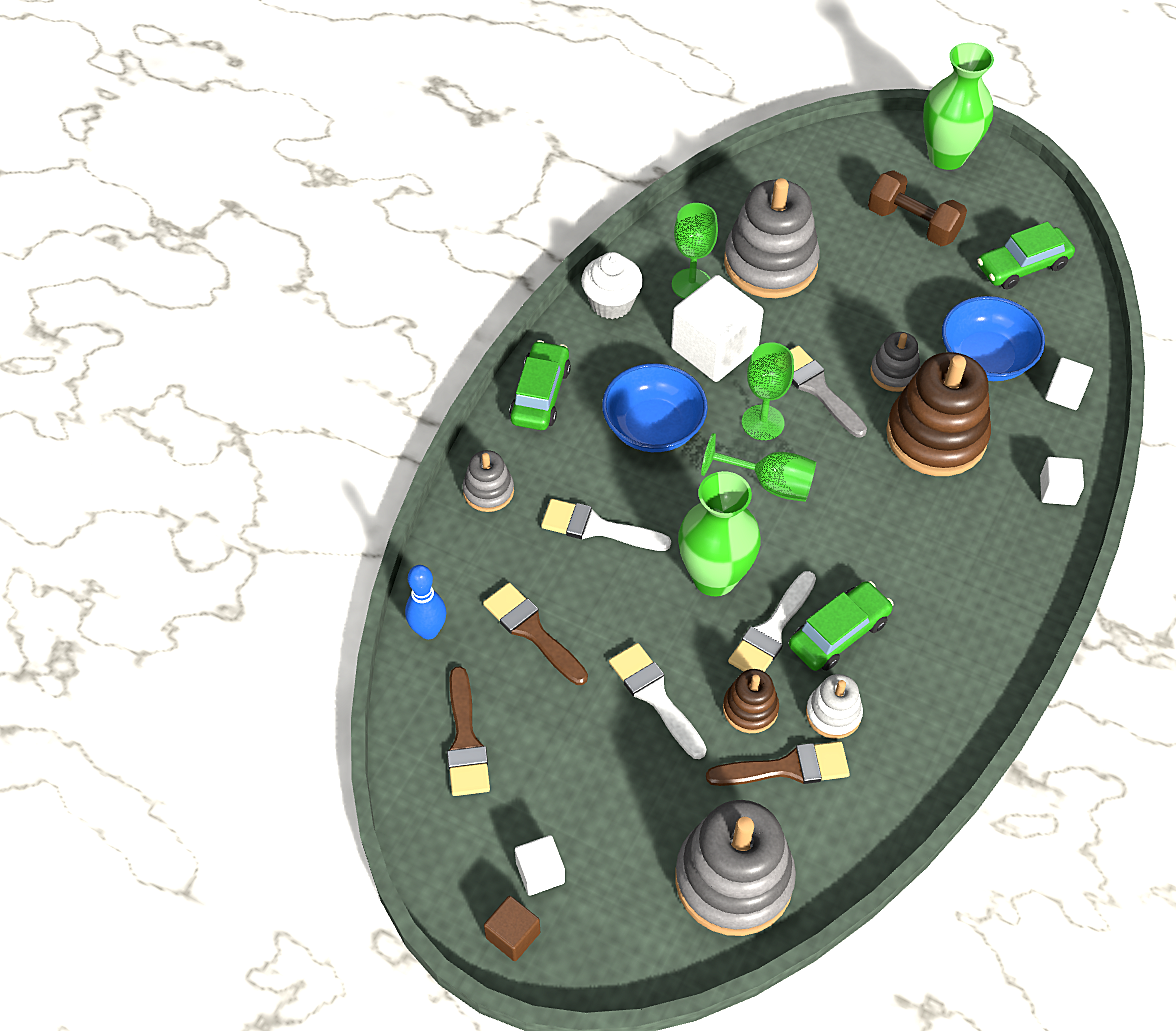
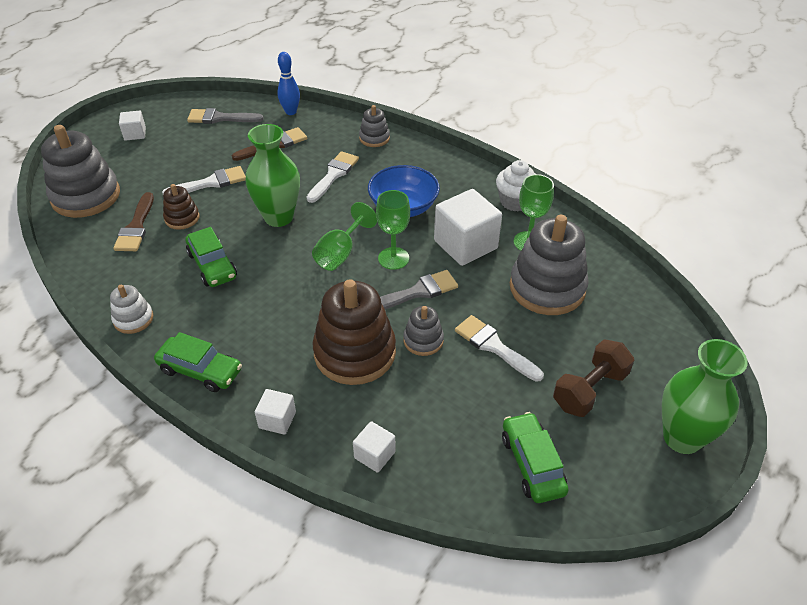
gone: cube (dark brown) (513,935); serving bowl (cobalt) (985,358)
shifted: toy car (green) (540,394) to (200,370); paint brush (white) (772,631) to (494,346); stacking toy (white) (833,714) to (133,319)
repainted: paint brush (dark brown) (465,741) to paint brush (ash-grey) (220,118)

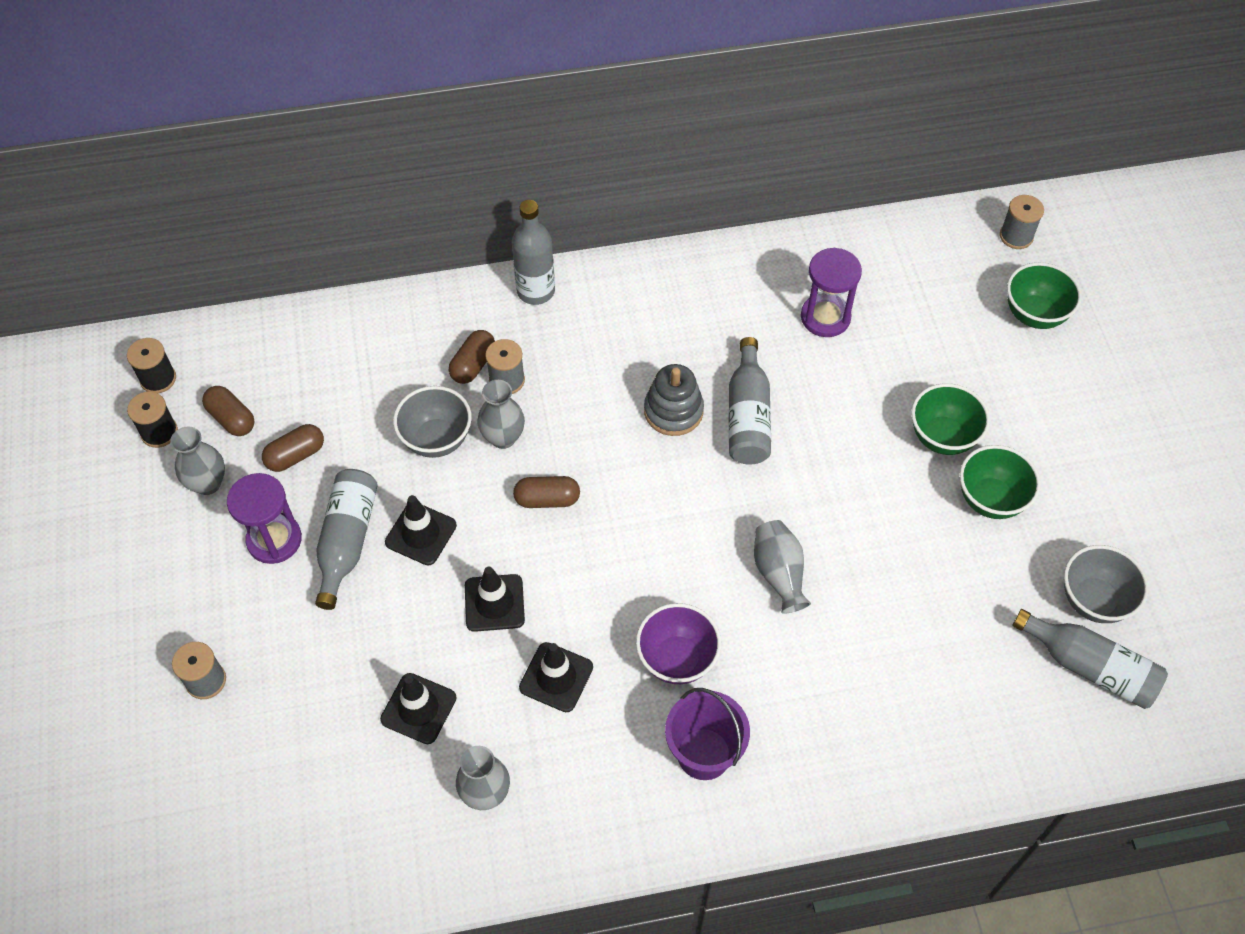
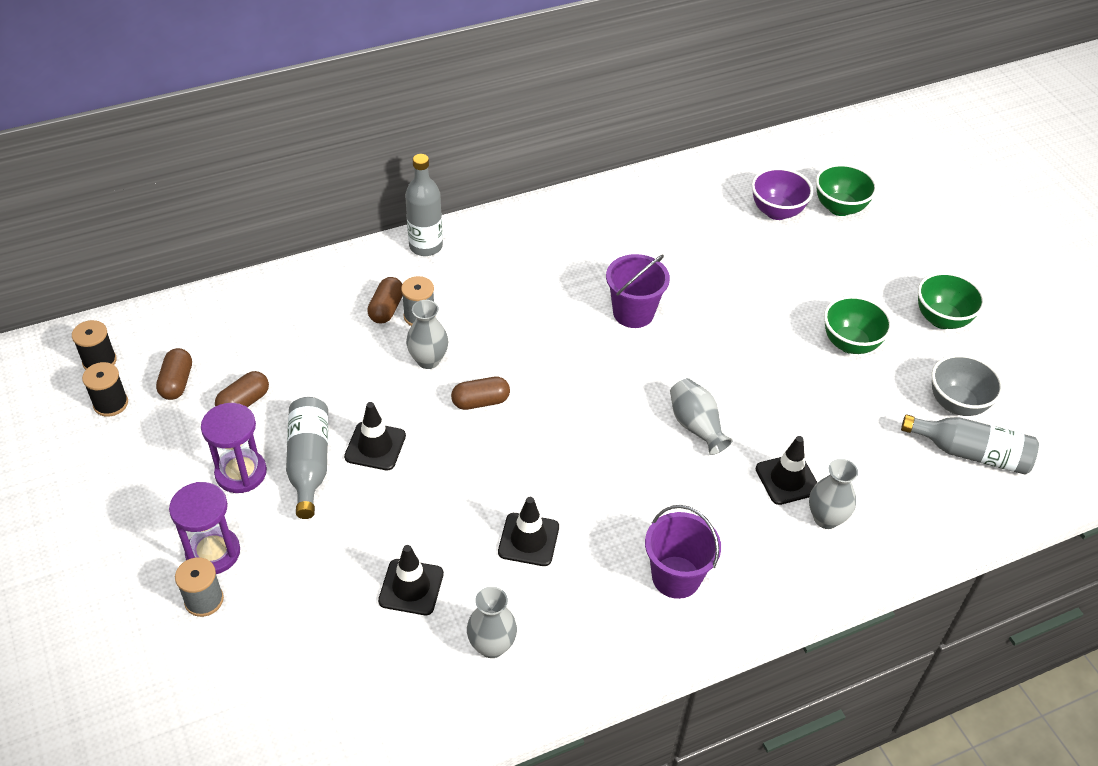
gone: serving bowl (ash-grey) (436,440); stacking toy (ash-grey) (673,411); bobbin (ash-grey) (1016,236)
shifted: tall vase (ash-grey) (208,483) to (826,518); safety cone (black) (494,603) to (787,479); serving bowl (royal purple) (677,659) to (776,212); sand timer (royal purple) (825,317) to (213,552); serving bowl (green) (942,437) to (941,319)
swapped: flask (ash-grey) (748,416) to sand bucket (royal purple) (633,313)
rotated: pill (dark brown) (231,419) = (177,382) 60 degrees clockwise

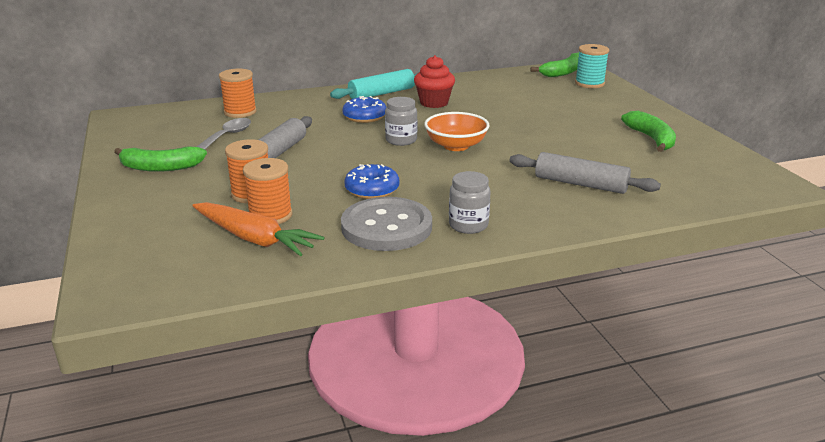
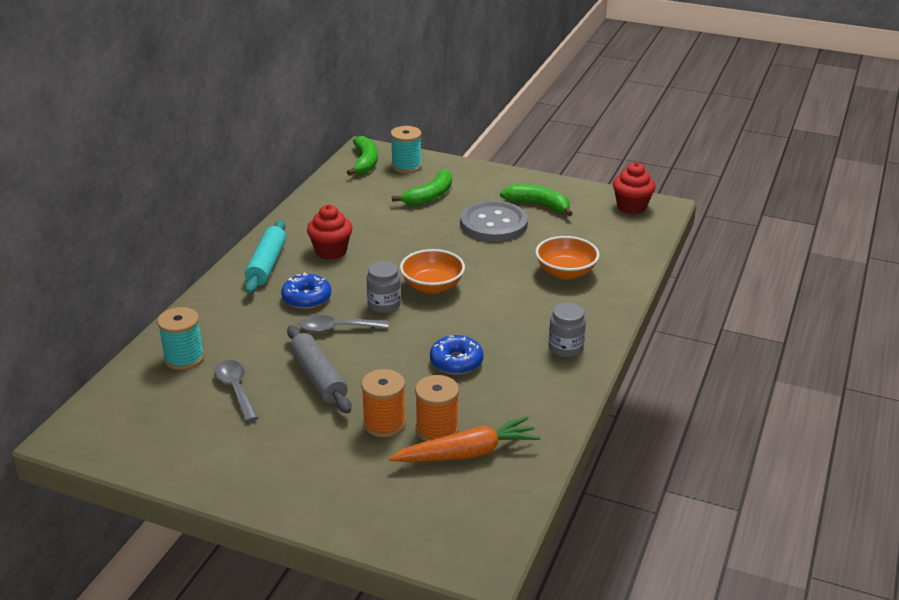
new: tablespoon (ash-grey) (337,328); cupcake (crimson) (631,207)
shifted: banana (green) (160,167) to (430,196); sewing button (ash-grey) (386,227) to (493,224)
swapped: pastry roller (ash-grey) (580,184) to serving bowl (orange-coloured) (565,272)
repainted: bobbin (orange-coloured) (240,112) to bobbin (turquoise) (184,358)

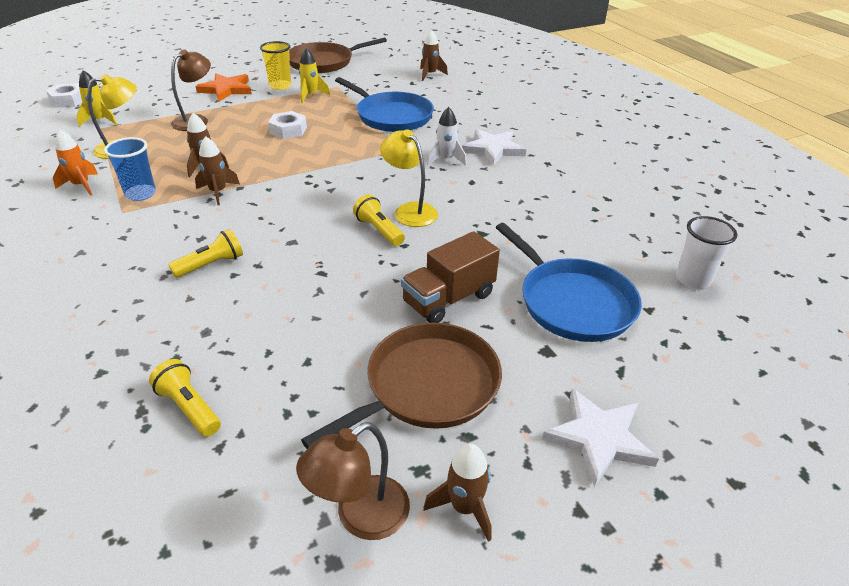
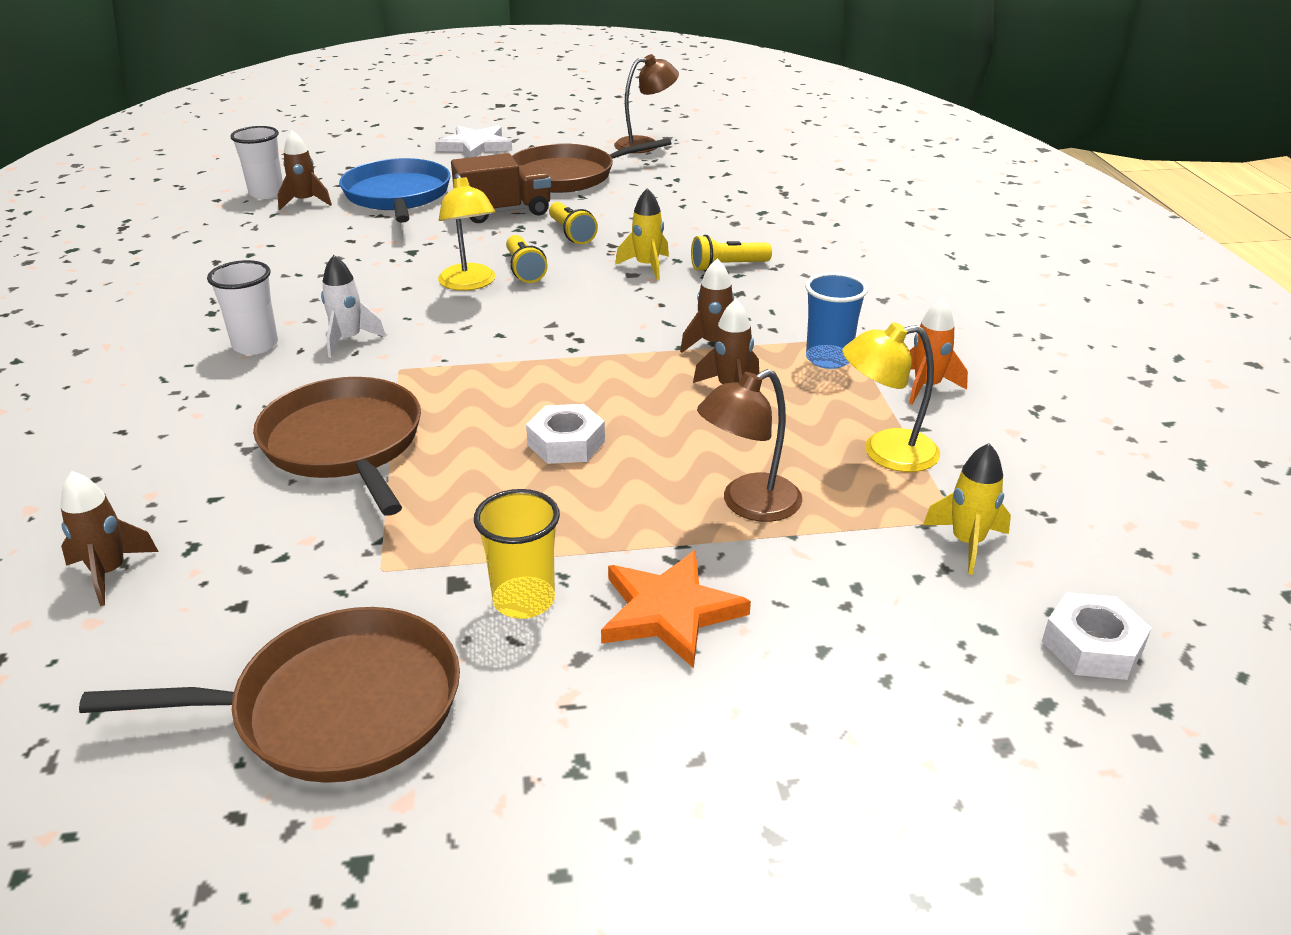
shifted: pocket torch (bright yellow) (189,407) to (571,233); toy rocket (bright yellow) (311,95) to (647,266); toy rocket (dark brown) (464,507) to (305,202)
swapped: star shape (white) (493,149) to cup (white) (255,345)
repainted: frying pan (cobalt) (391,116) to frying pan (dark brown) (345,444)

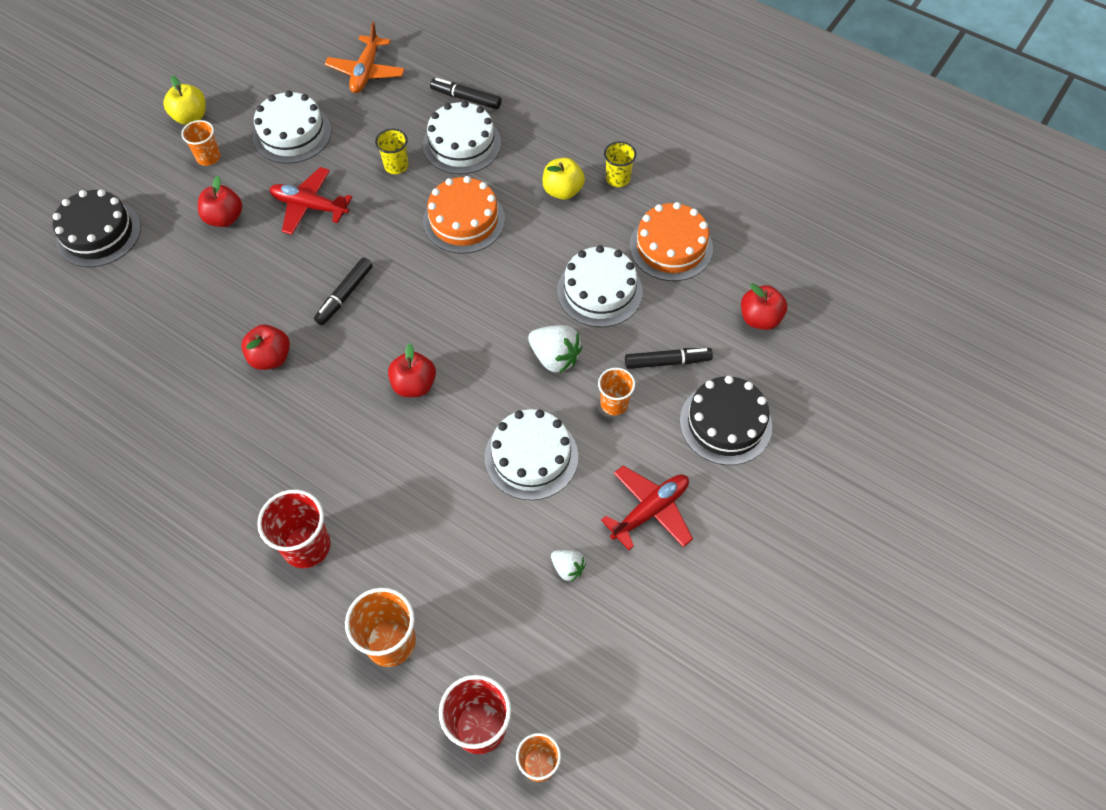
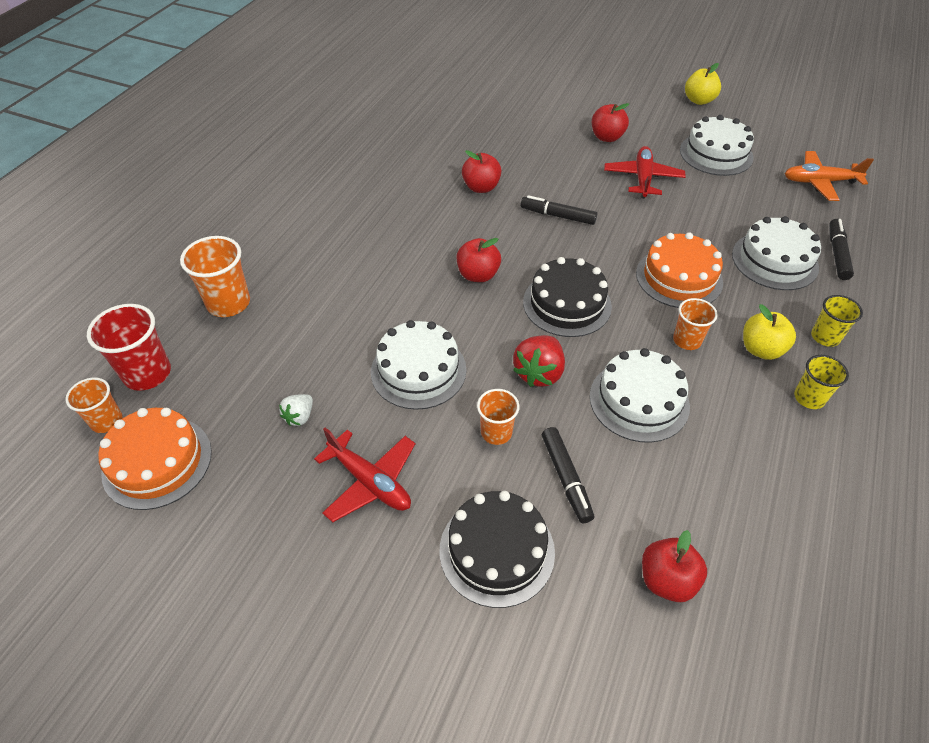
gone: cup (crimson) (306,546)
shifted: layer cake (black) (98,233) to (567,304); cup (orange-coloured) (208,157) to (687,340); cup (bright yellow) (396,166) to (825,337); layer cake (orange-coloured) (671,247) to (157,462)
repainted: strawberry (white) (555,358) to strawberry (crimson) (539,373)

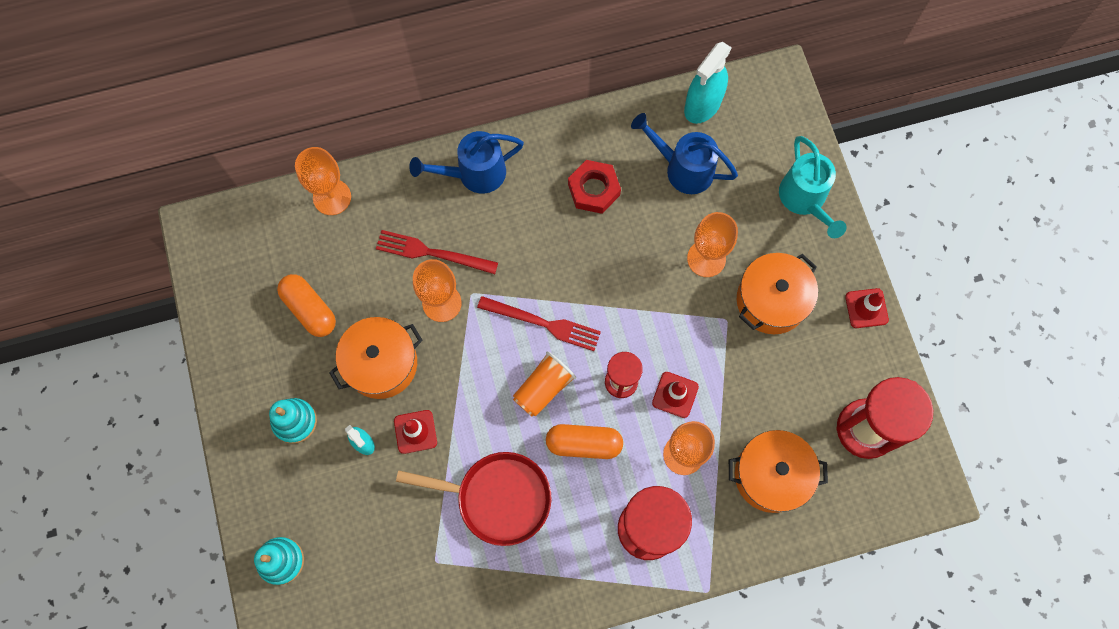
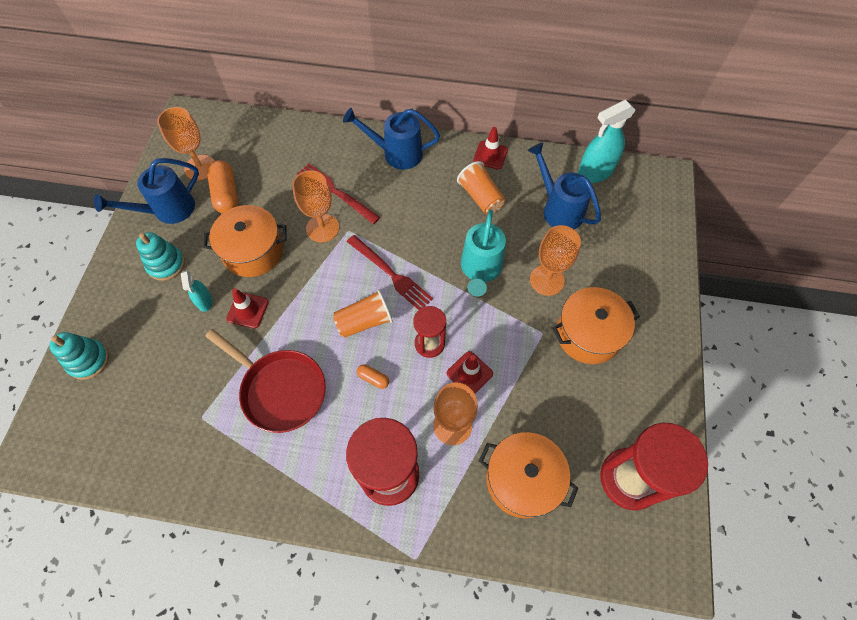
new: watering can (cobalt) (167,210)
shifted: chalice (orange-coloured) (332,197) to (200,167); watering can (turquoise) (804,200) to (480,270); safety cone (crimson) (866,308) to (490,155)
swapped: hexagon nut (crimson) (594,189) to cup (orange-coloured) (480,197)
scaled: pill (orange-coloured) (584,444) = (373,378) x0.50

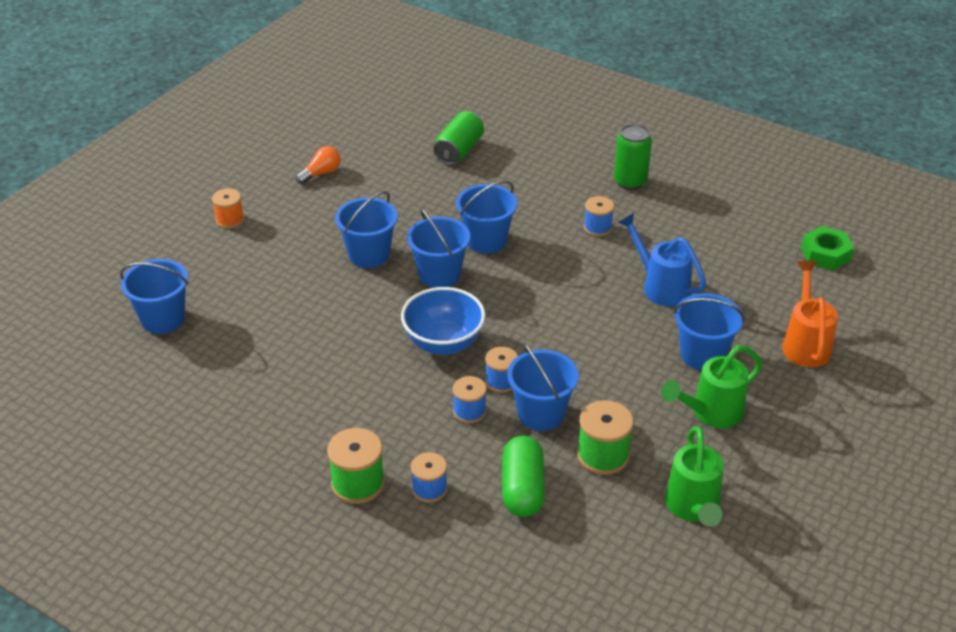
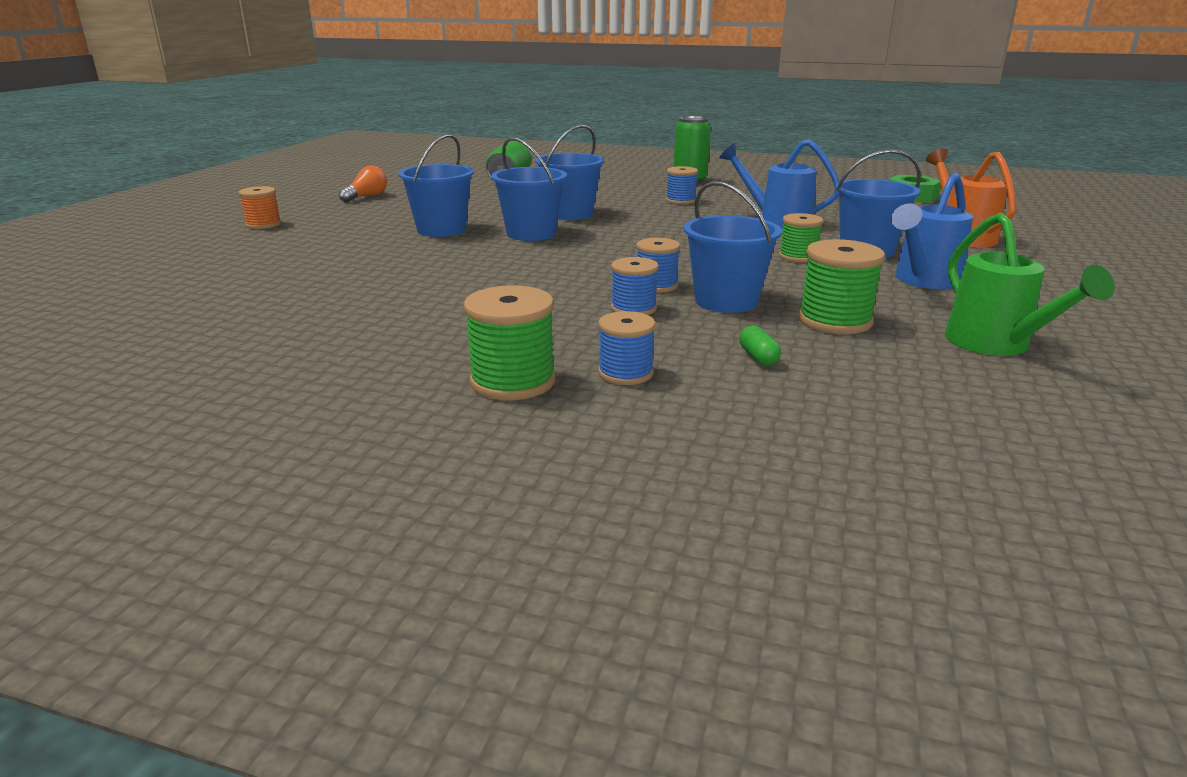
gone: sand bucket (cobalt) (163,319); serving bowl (cobalt) (443,343)
new: bobbin (green) (798,256)
repainted: watering can (green) (711,412) to watering can (cobalt) (923,281)
scaled: pill (green) (522,489) = (758,357) x0.44

